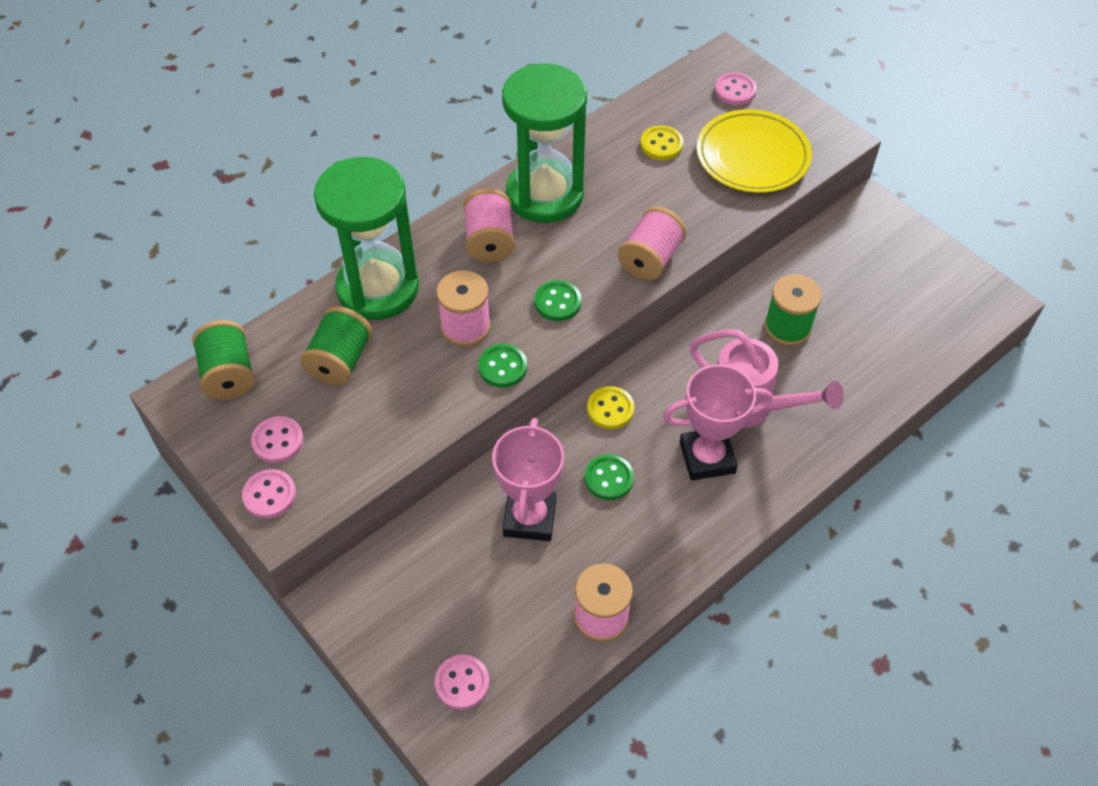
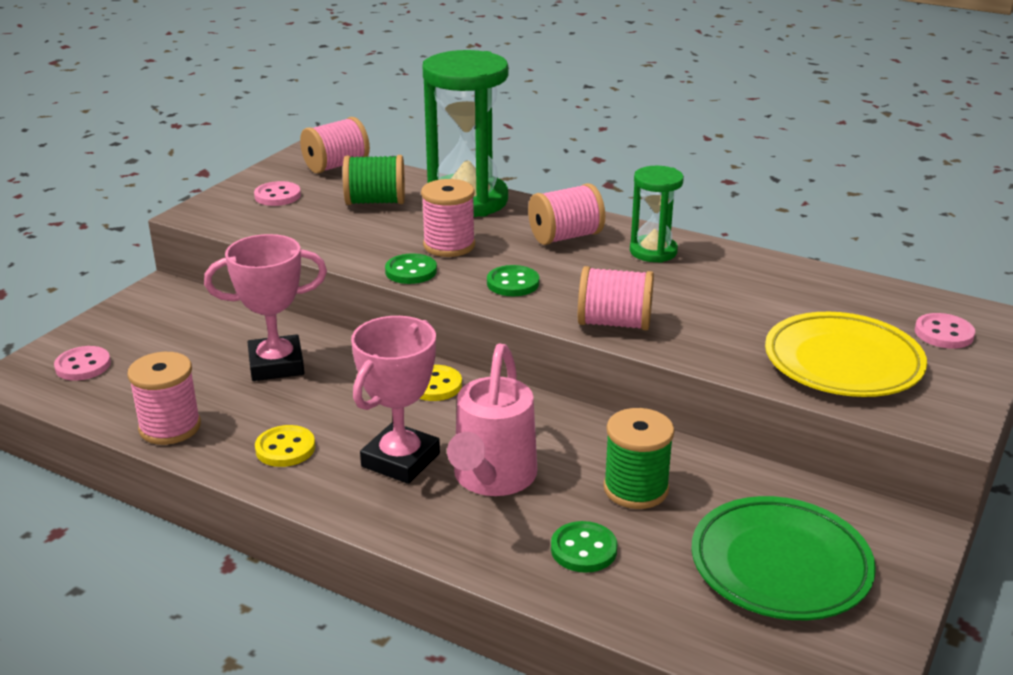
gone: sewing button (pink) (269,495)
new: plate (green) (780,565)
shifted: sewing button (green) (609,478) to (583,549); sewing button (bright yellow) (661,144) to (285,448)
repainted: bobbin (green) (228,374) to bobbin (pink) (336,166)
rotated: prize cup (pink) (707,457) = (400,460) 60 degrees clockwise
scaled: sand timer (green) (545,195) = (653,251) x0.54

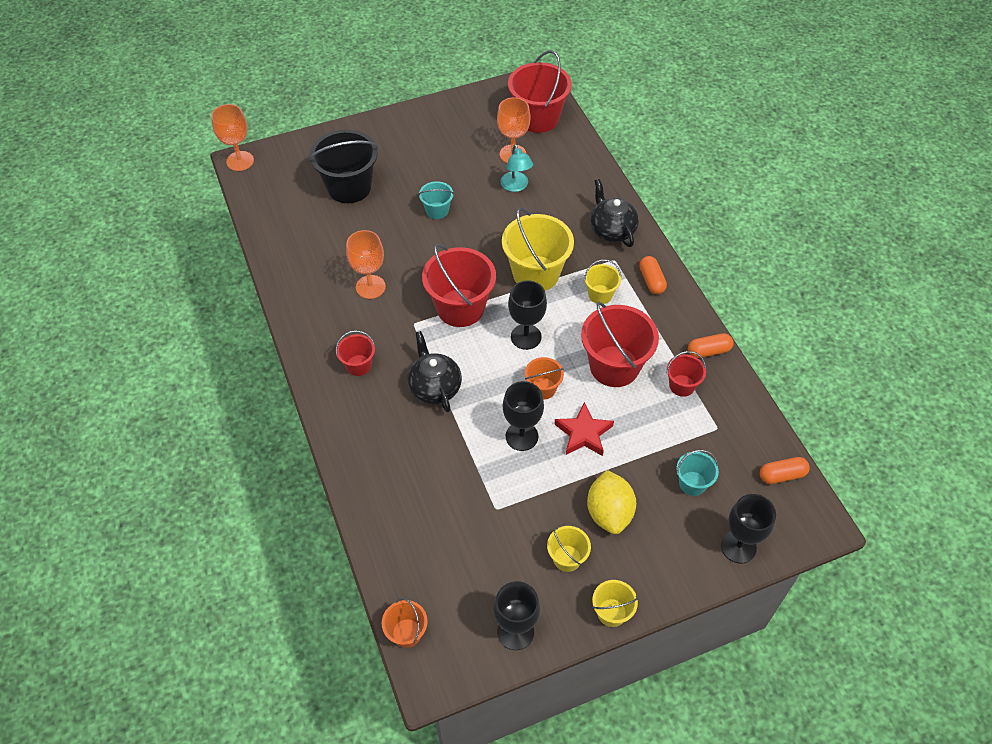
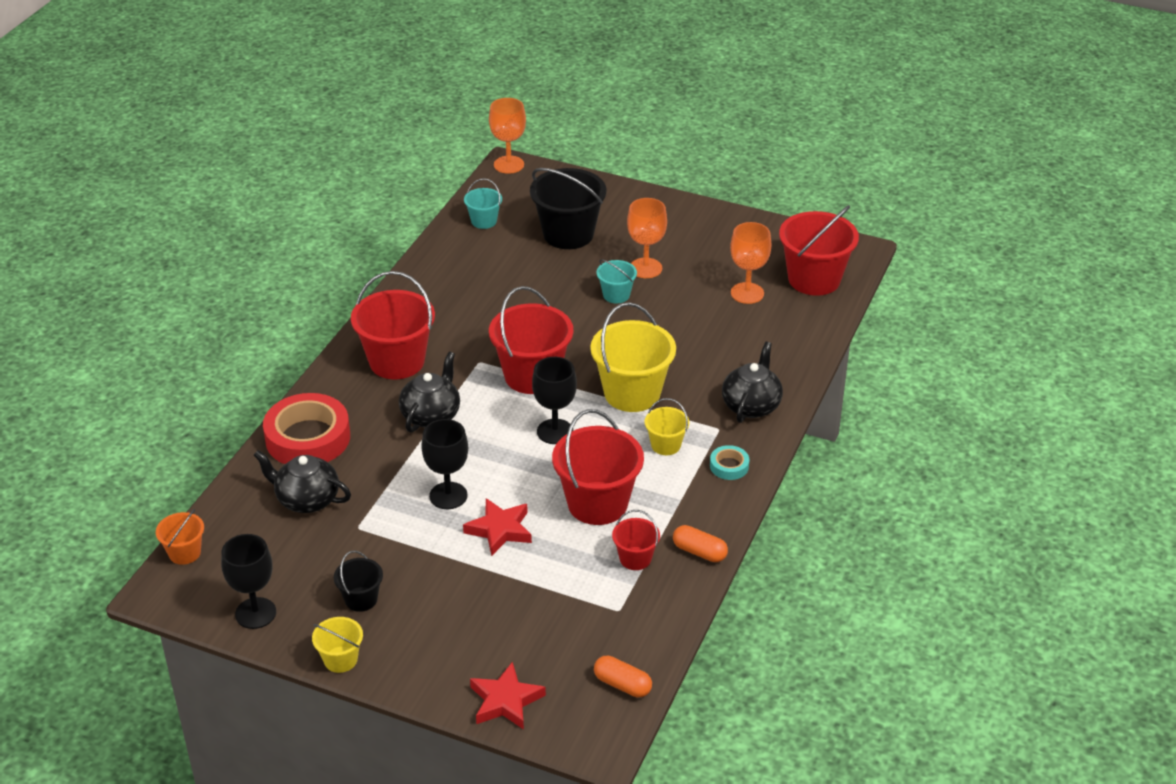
gone: lamp (turquoise) (516,186); sand bucket (orange-coloured) (543,388); toy lemon (bright yellow) (609,512)
new: teapot (black) (306,499); sticky tape (crimson) (308,438)
shifted: chalice (orange-coloured) (370,287) to (645,268); sand bucket (turquoise) (692,483) to (484,221)
swapped: pill (orange-coloured) (651,281) to sticky tape (turquoise) (729,466); chalice (black) (738,547) to star shape (crimson) (505,701)
repainted: sand bucket (bright yellow) (567,558) to sand bucket (black) (361,599)
scaled: sand bucket (crimson) (358,365) = (397,361) x1.96

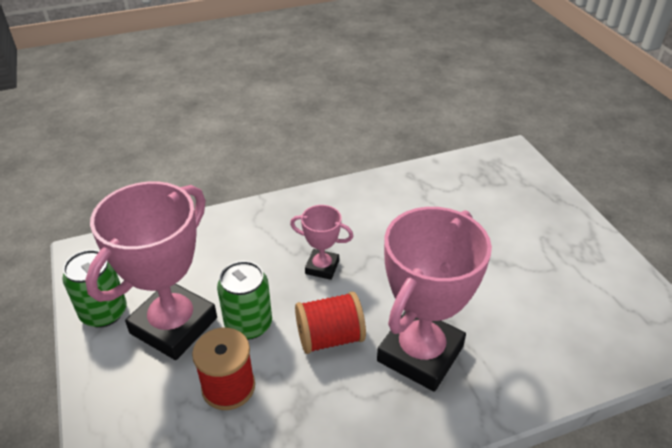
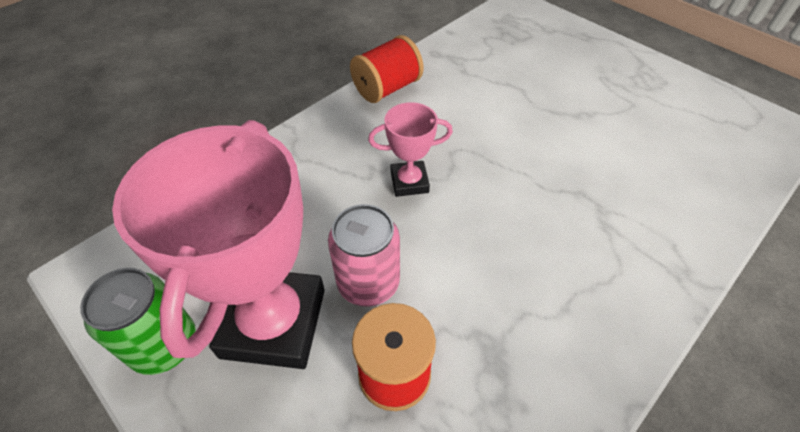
gone: prize cup (pink) (420,353)
shifted: bobbin (crimson) (330,337) to (387,88)
repainted: tin (green) (248,324) to tin (pink) (368,282)

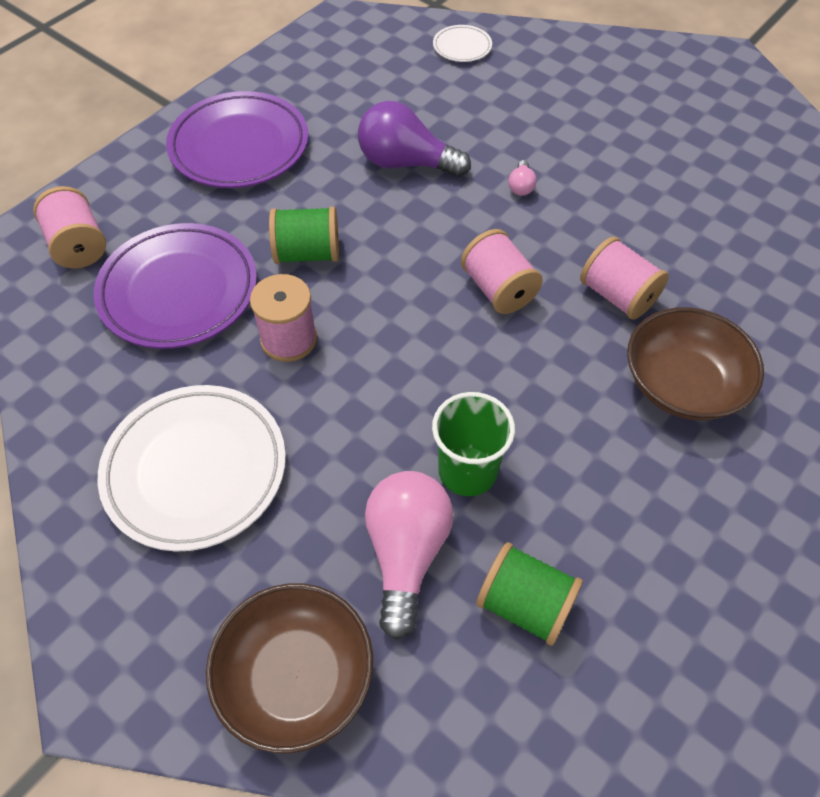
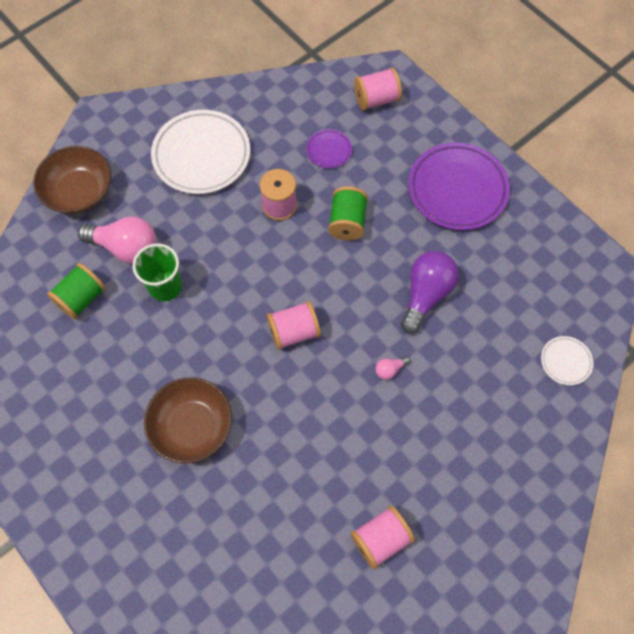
shifted: bobbin (pink) (617,296) to (380,539)
rotated: lightbulb (pink) (521,186) = (390,369) 45 degrees counterclockwise
scaled: plate (royal purple) (179,291) = (329,150) x0.47

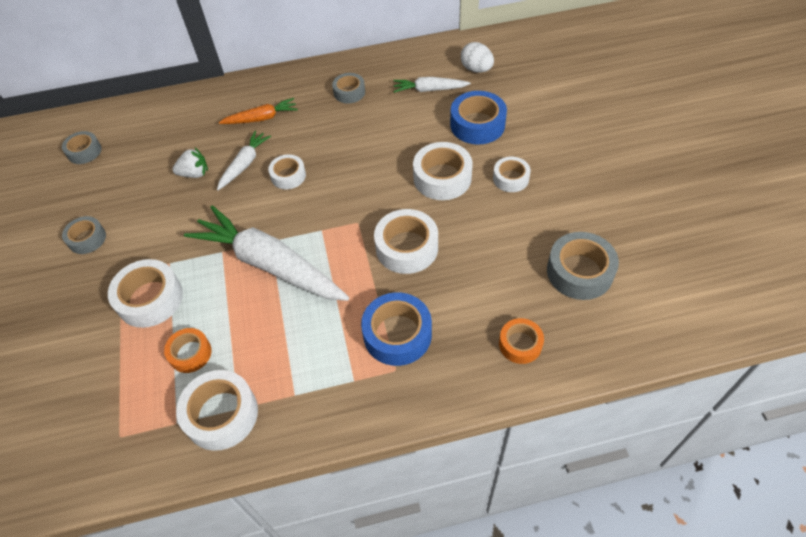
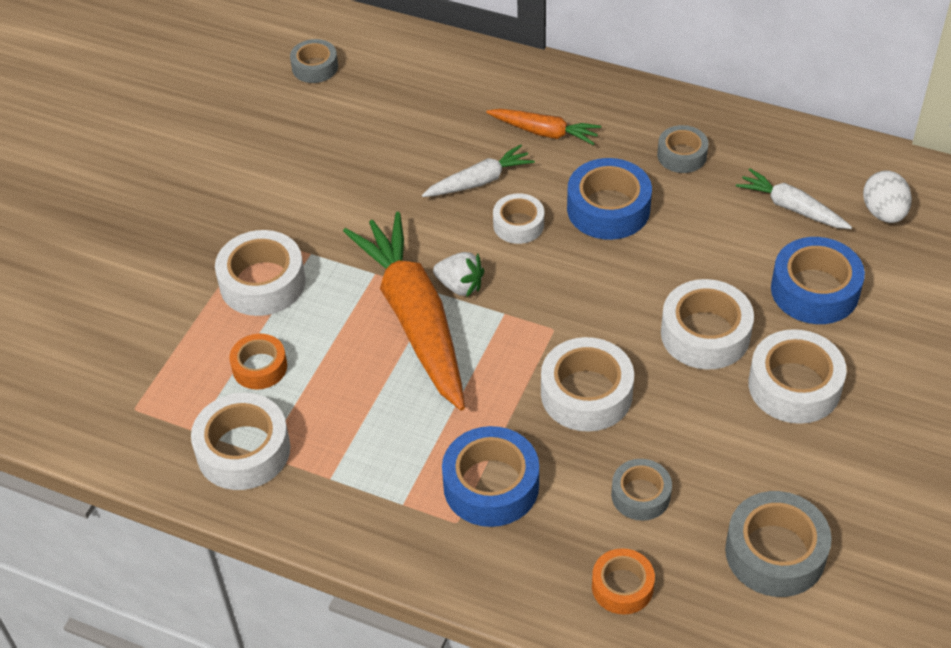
new: sticky tape (cobalt) (608,208)
shifted: sticky tape (ash-grey) (87,239) to (640,495); strawberry (white) (194,173) to (460,286)
repainted: toy carrot (white) (269,264) to toy carrot (orange-coloured) (414,319)
scaled: sticky tape (white) (511,178) = (794,386) x1.63

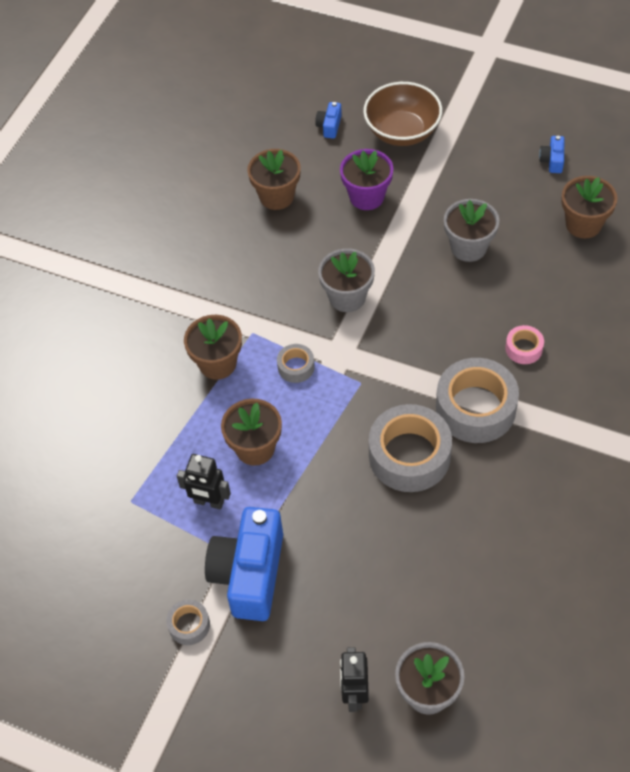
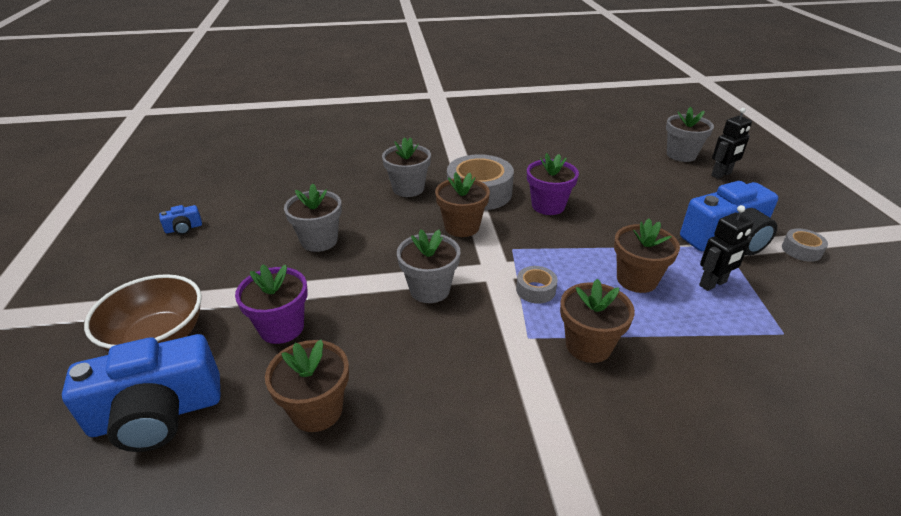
shifted: flower pot (dark brown) (583,224) to (462,227)
swapped: sticky tape (ash-grey) (409,455) to flower pot (royal purple) (548,206); sticky tape (pink) (523,348) to flower pot (ash-grey) (408,189)
rotated: robot (black) (209,502) = (713,284) 75 degrees clockwise
scaled: compact camera (cobalt) (329,126) = (157,414) x2.38

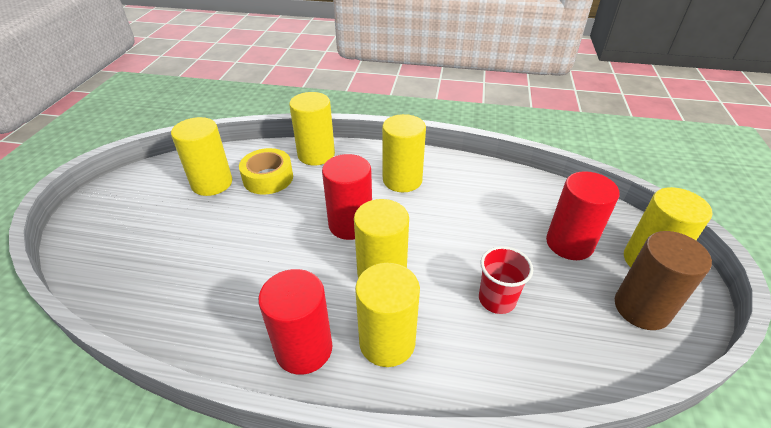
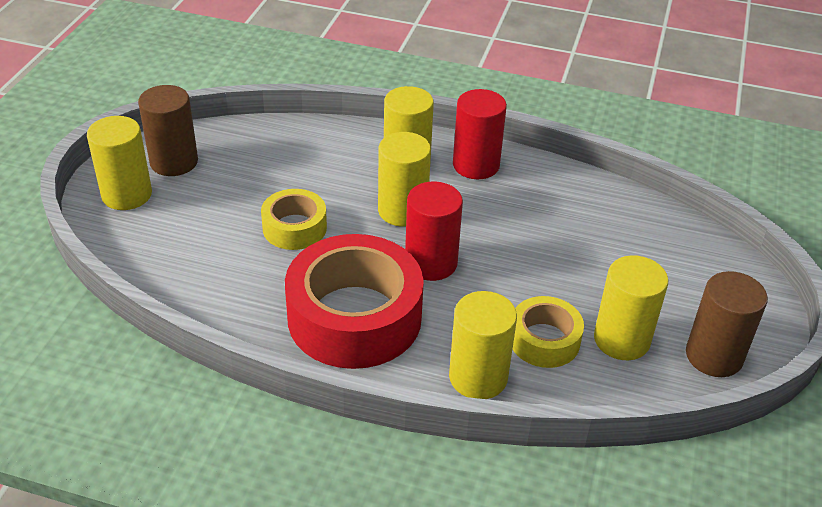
gone: cup (crimson) (497,299); solid cylinder (crimson) (569,243)
new: sticky tape (bright yellow) (294,228); solid cylinder (dark brown) (714,356)
swapped: solid cylinder (bright yellow) (402,180) to sticky tape (crimson) (354,317)

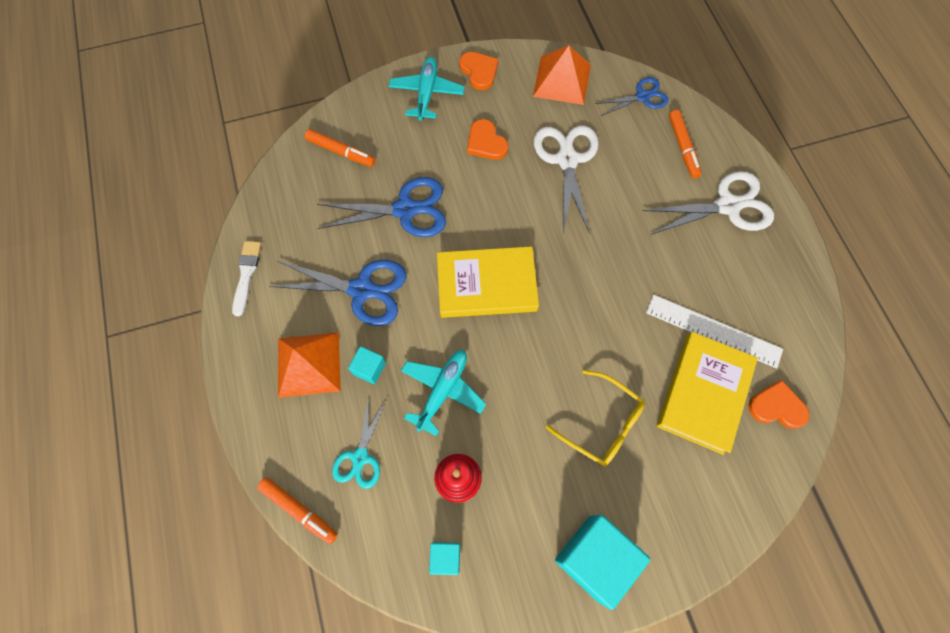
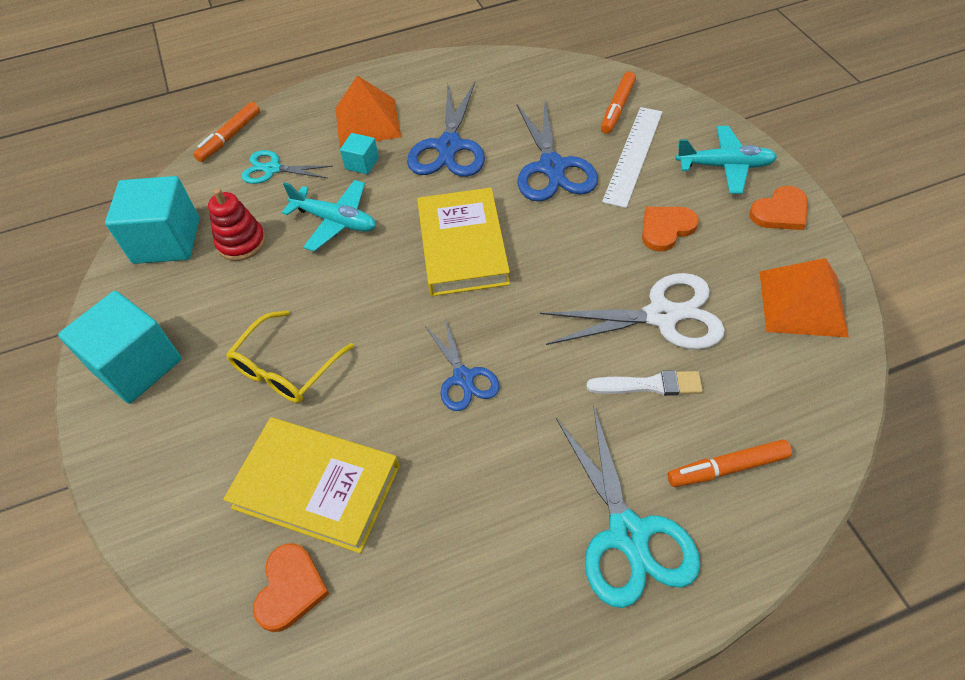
shifted: paint brush (white) (246,274) to (649,385); pair of scissors (cobalt) (642,97) to (463,378); measuring stick (white) (713,331) to (633,155)
repainted: pair of scissors (white) (727,206) to pair of scissors (turquoise) (628,534)
scaled: cube (turquoise) (445,557) = (167,241) x2.09

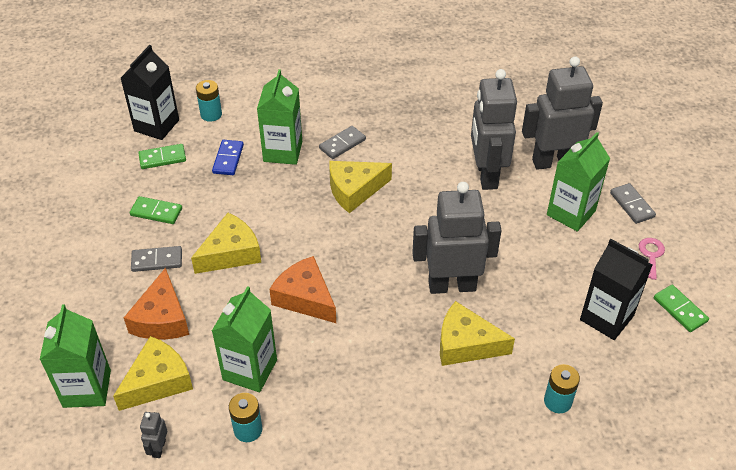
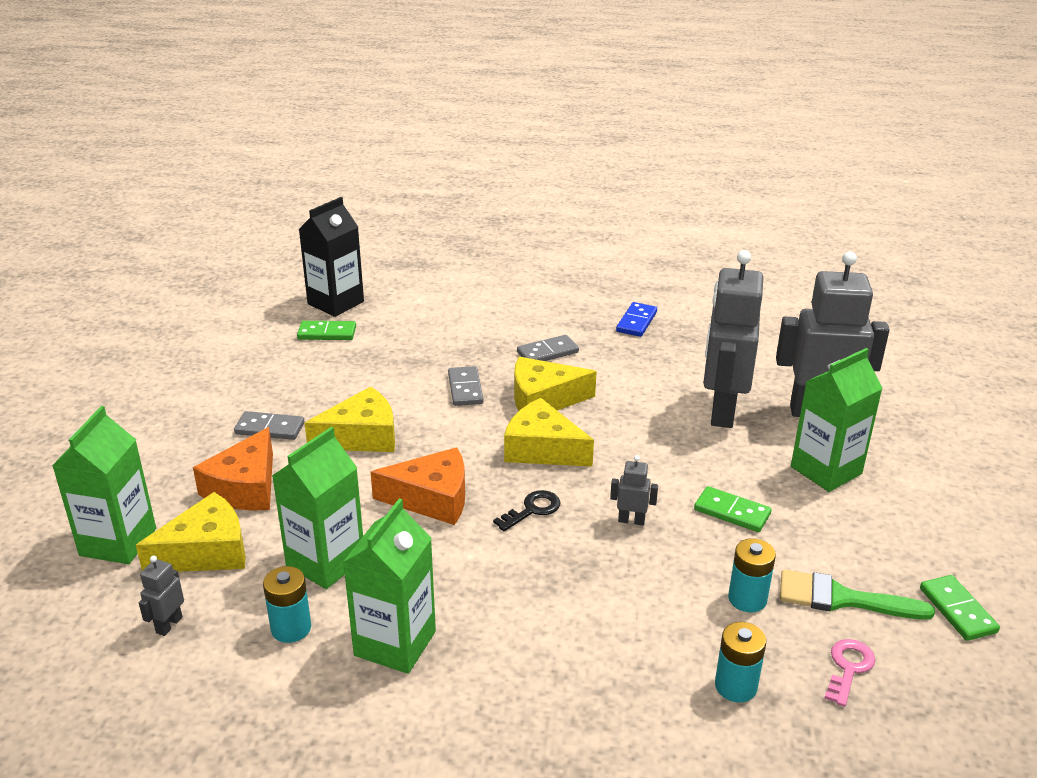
new: door key (black) (532,510)
shifted: domino piece (green) (156,212) to (732,512); power cell (turquoise) (211,114) to (747,599); domino piece (cobalt) (228,159) to (636,322); juice carton (green) (283,151) to (395,643); piece of cheese (bright yellow) (466,344) to (542,449); domino piece (ash-grey) (632,205) to (465,388); door key (pink) (651,255) to (848,668)
swapped: juice carton (black) (606,318) to paint brush (green) (842,598)
rotated: piece of cheese (orange-coloured) (305,298) = (432,498) 120 degrees clockwise
scaled: robot (ash-grey) (452,285) = (631,520) x0.40

